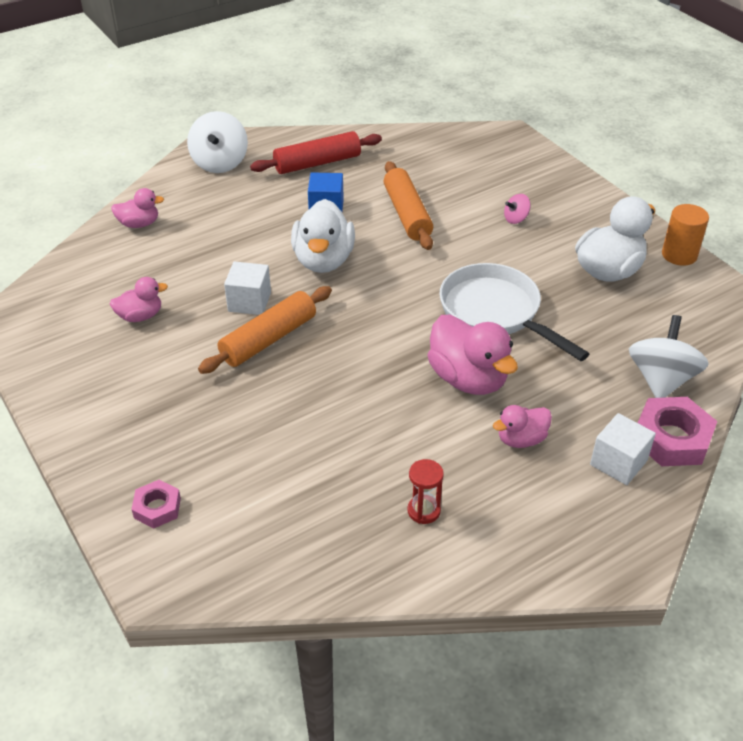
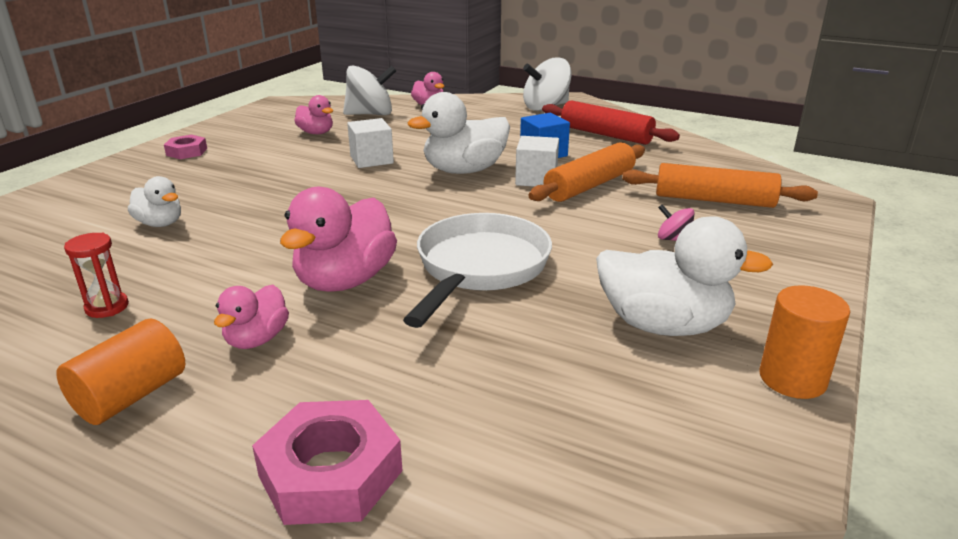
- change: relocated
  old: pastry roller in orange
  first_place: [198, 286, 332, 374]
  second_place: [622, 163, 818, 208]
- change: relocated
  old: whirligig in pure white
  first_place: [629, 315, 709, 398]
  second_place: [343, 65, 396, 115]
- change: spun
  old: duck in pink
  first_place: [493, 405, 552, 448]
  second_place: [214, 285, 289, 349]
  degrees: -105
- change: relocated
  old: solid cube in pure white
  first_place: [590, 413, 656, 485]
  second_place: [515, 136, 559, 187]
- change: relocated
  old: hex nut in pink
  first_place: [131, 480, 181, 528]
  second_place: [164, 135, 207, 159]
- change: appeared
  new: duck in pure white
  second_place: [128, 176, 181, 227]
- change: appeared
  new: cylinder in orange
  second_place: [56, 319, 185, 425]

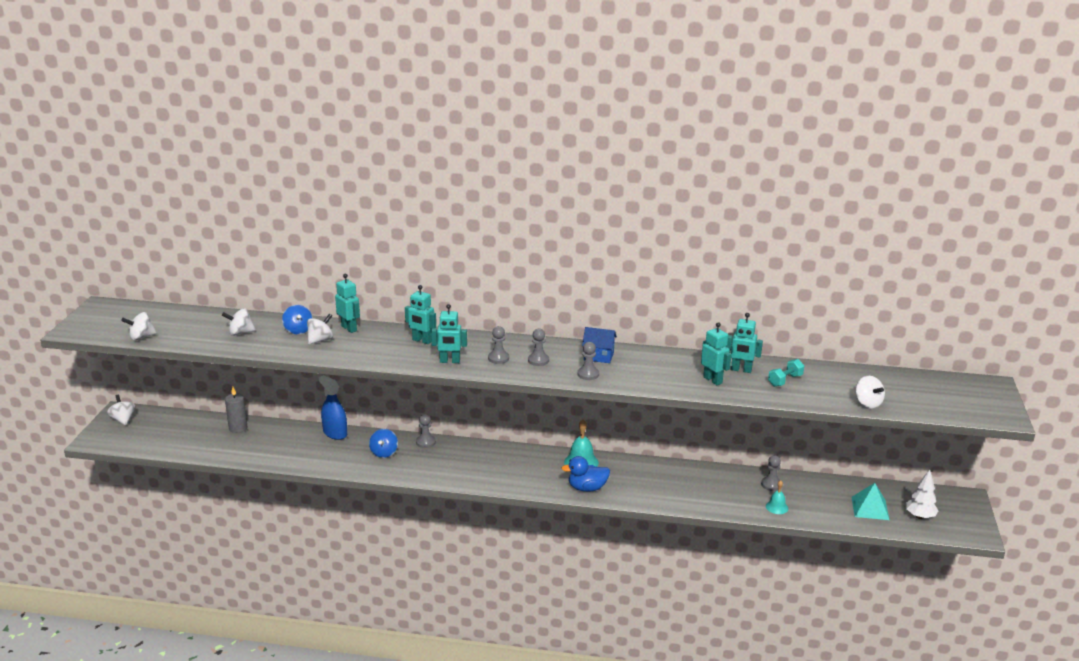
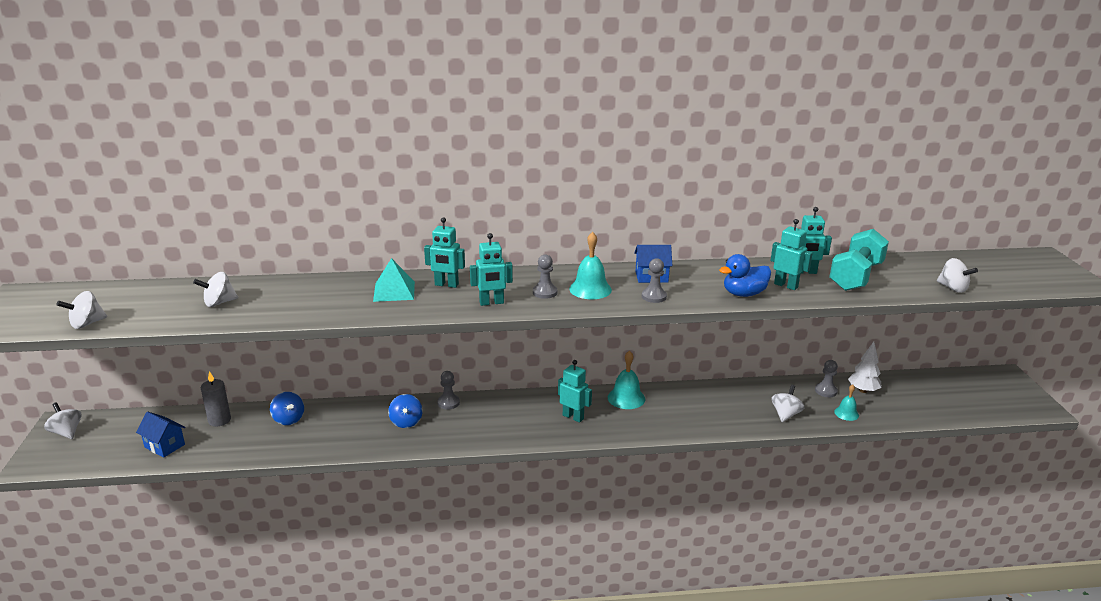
- change: relocated
  old: toy robot in aqua
  first_place: [335, 274, 360, 333]
  second_place: [558, 360, 592, 423]
- change: relocated
  old: whirligig in royal blue
  first_place: [282, 305, 313, 334]
  second_place: [270, 392, 304, 425]
- change: relocated
  old: whirligig in pure white
  first_place: [307, 313, 333, 345]
  second_place: [772, 385, 805, 422]
- change: exchanged
  old: pawn in ash-grey
  new: school bell in aqua
  first_place: [528, 328, 549, 366]
  second_place: [569, 232, 612, 299]
- change: size
  old: dumbbell in aqua
  first_place: [768, 359, 804, 387]
  second_place: [829, 229, 889, 291]
  factor: 1.94
- change: missing
  old: sprayer in royal blue
  first_place: [319, 375, 347, 440]
- change: relocated
  old: duck in royal blue
  first_place: [561, 456, 610, 492]
  second_place: [719, 254, 771, 297]
- change: relocated
  old: fir tree in pure white
  first_place: [906, 469, 939, 519]
  second_place: [848, 342, 881, 393]
- change: relocated
  old: pyramid in aqua
  first_place: [852, 483, 890, 520]
  second_place: [373, 258, 415, 302]
- change: appeared
  new: toy house in royal blue
  second_place: [136, 412, 185, 458]

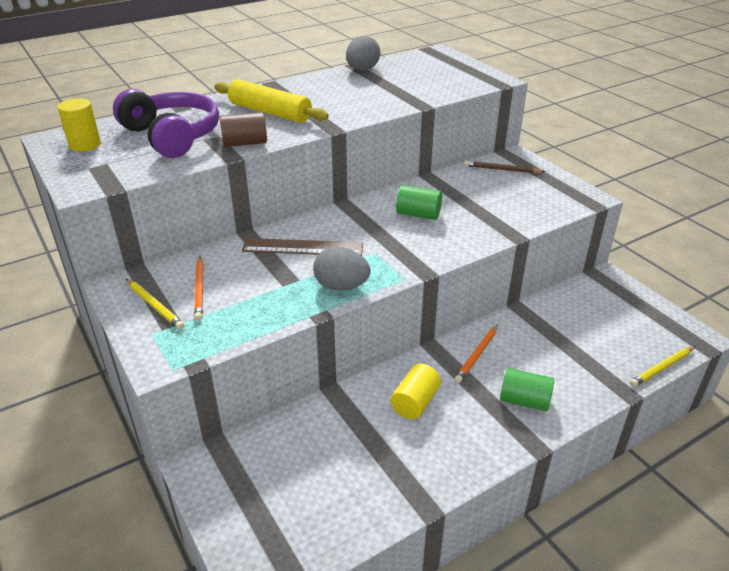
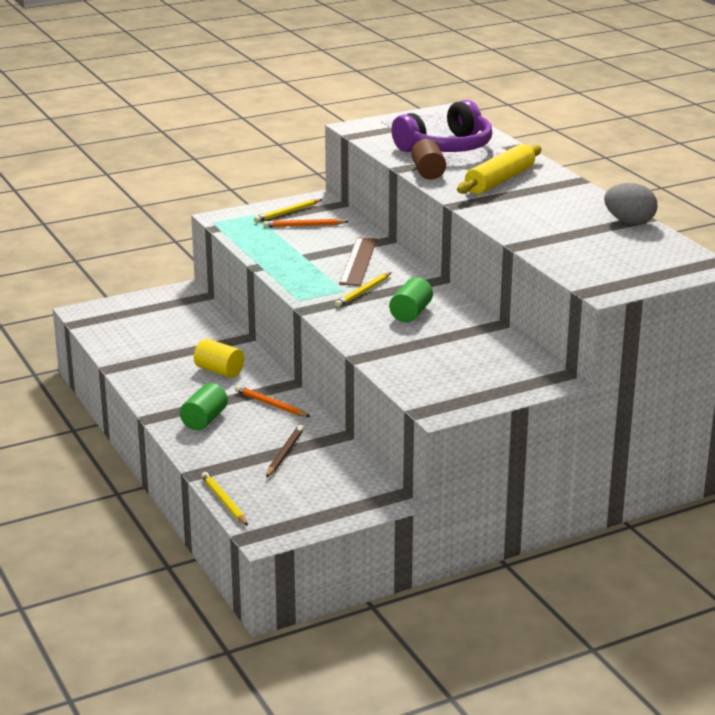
- change: missing
  old: cylinder in yellow
  first_place: [58, 98, 101, 152]
- change: relocated
  old: pencil in dark brown
  first_place: [464, 160, 545, 173]
  second_place: [266, 425, 304, 478]
- change: missing
  old: egg shape in ash-grey
  first_place: [313, 247, 370, 291]
- change: appeared
  new: pencil in yellow
  second_place: [335, 272, 392, 307]

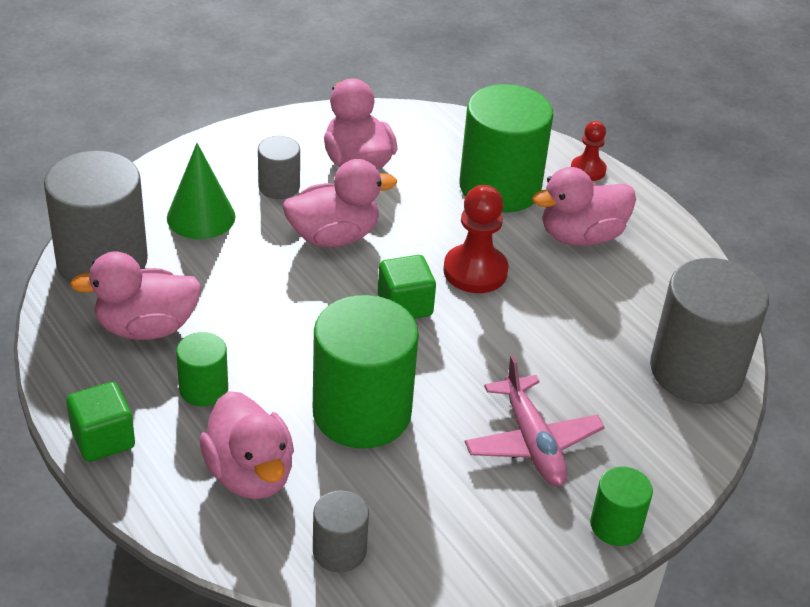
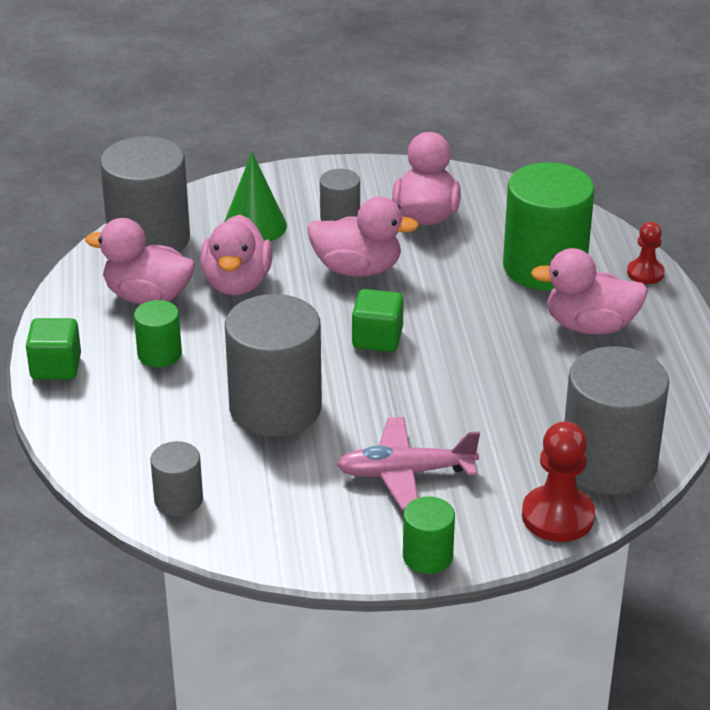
- change: relocated
  old: pawn in red
  first_place: [443, 185, 509, 293]
  second_place: [522, 421, 595, 542]
- change: colour
  old: cylinder in green
  new: cylinder in ash-grey
  first_place: [313, 295, 419, 449]
  second_place: [225, 294, 322, 437]
- change: spun
  old: plane in pink
  first_place: [465, 355, 605, 486]
  second_place: [336, 417, 480, 511]
  degrees: 75
- change: relocated
  old: duck in pink
  first_place: [199, 391, 294, 499]
  second_place: [200, 214, 273, 296]

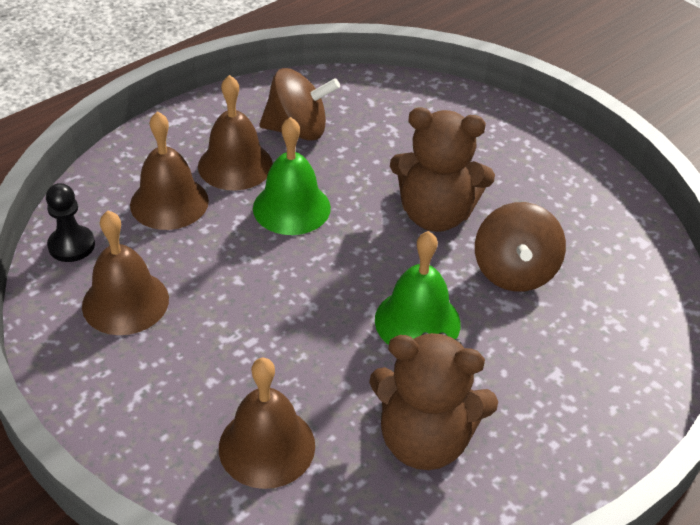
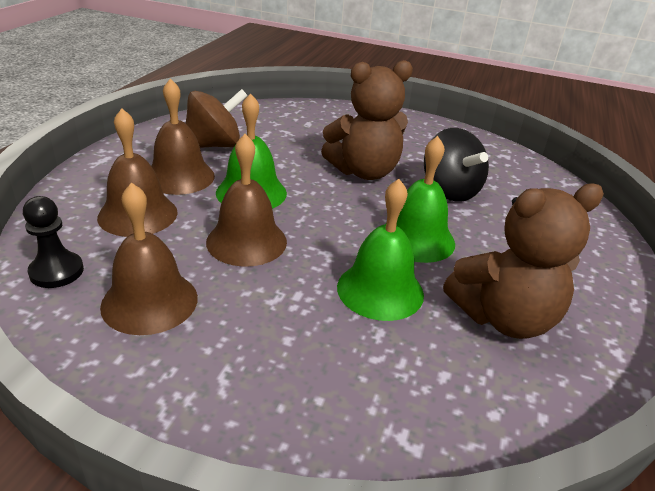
- change: colour
  old: whirligig in dark brown
  new: whirligig in ebony
  first_place: [475, 202, 566, 292]
  second_place: [424, 128, 489, 202]
- change: relocated
  old: school bell in dark brown
  first_place: [219, 358, 315, 489]
  second_place: [206, 134, 287, 267]
- change: appeared
  new: school bell in green
  second_place: [337, 179, 424, 321]

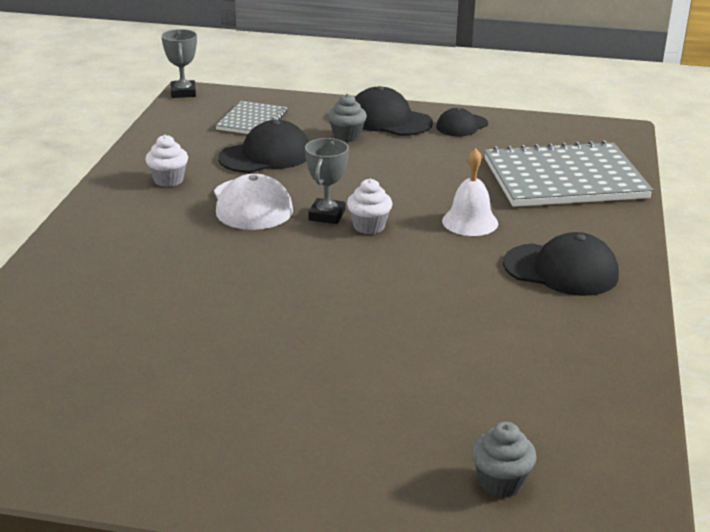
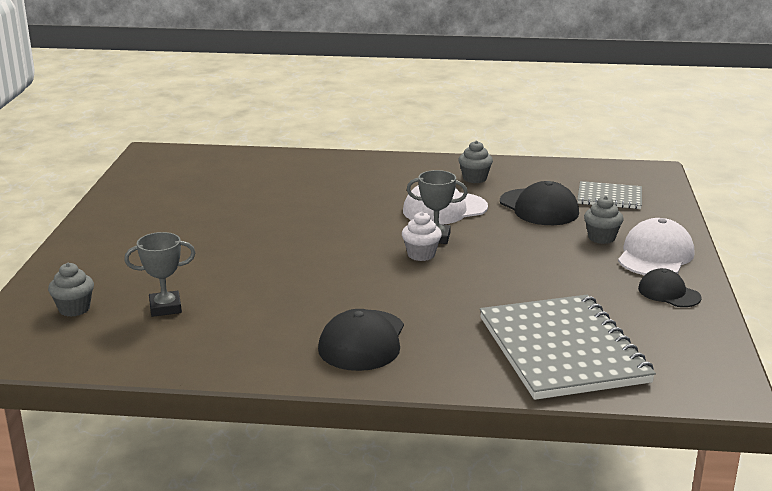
- change: relocated
  old: prize cup in ash-grey
  first_place: [161, 29, 197, 98]
  second_place: [124, 232, 196, 317]
- change: colour
  old: peaked cap in ebony
  new: peaked cap in pure white
  first_place: [355, 86, 433, 136]
  second_place: [618, 218, 694, 275]
- change: colour
  old: fairy cake in pure white
  new: fairy cake in ash-grey
  first_place: [145, 135, 188, 187]
  second_place: [458, 141, 493, 183]
- change: missing
  old: school bell in pure white
  first_place: [442, 148, 498, 236]

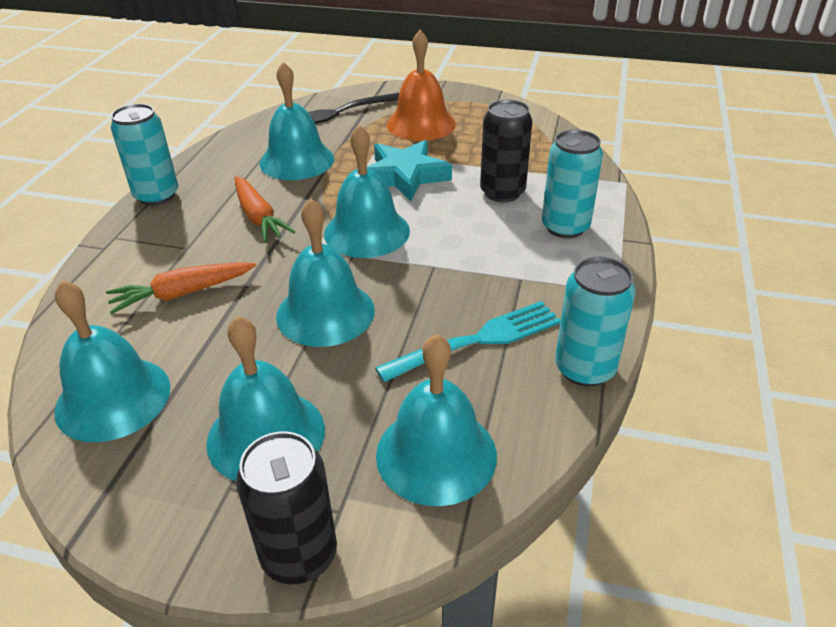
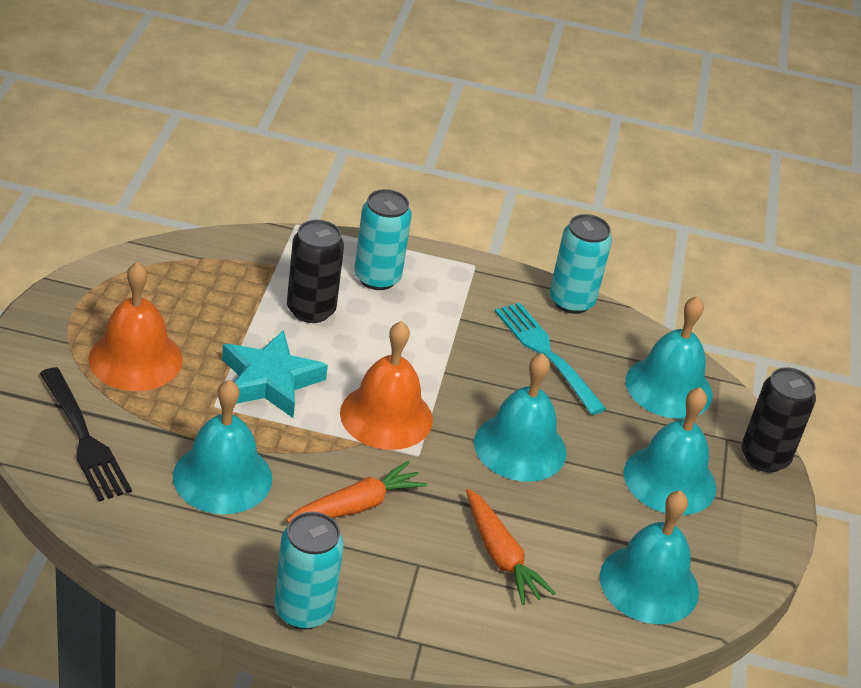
- change: colour
  old: school bell in aqua
  new: school bell in orange
  first_place: [324, 125, 410, 258]
  second_place: [340, 321, 433, 450]

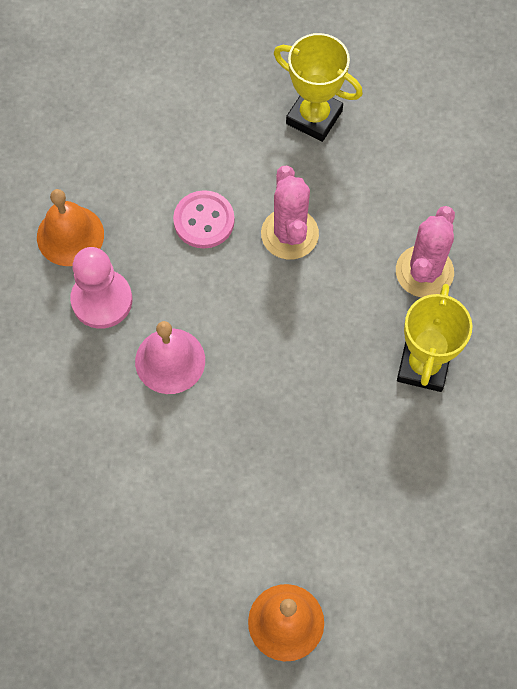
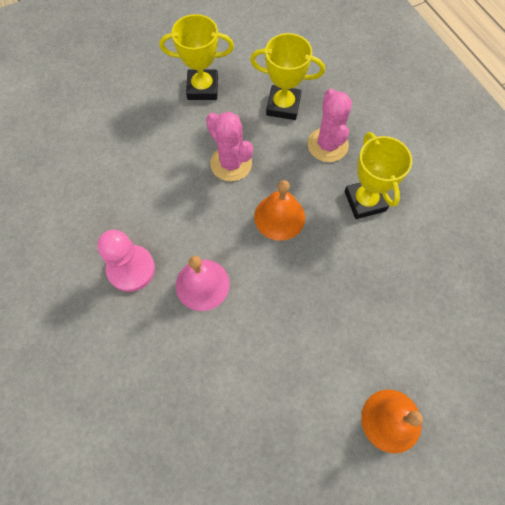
- change: relocated
  old: school bell in orange
  first_place: [37, 189, 104, 266]
  second_place: [254, 180, 305, 241]
- change: missing
  old: button in pink
  first_place: [173, 190, 235, 248]
- change: appeared
  new: prize cup in yellow
  second_place: [250, 33, 325, 120]

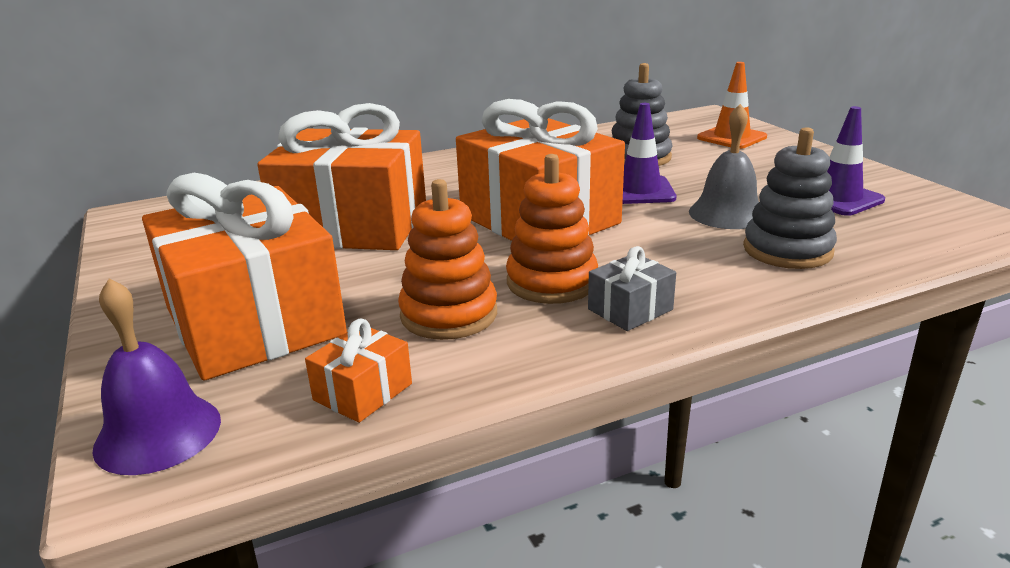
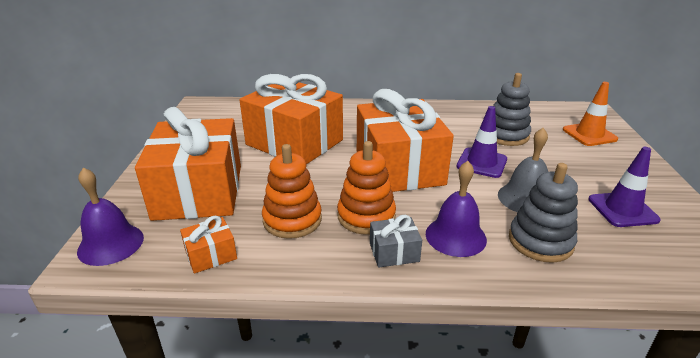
- change: appeared
  new: school bell in purple
  second_place: [426, 161, 487, 257]

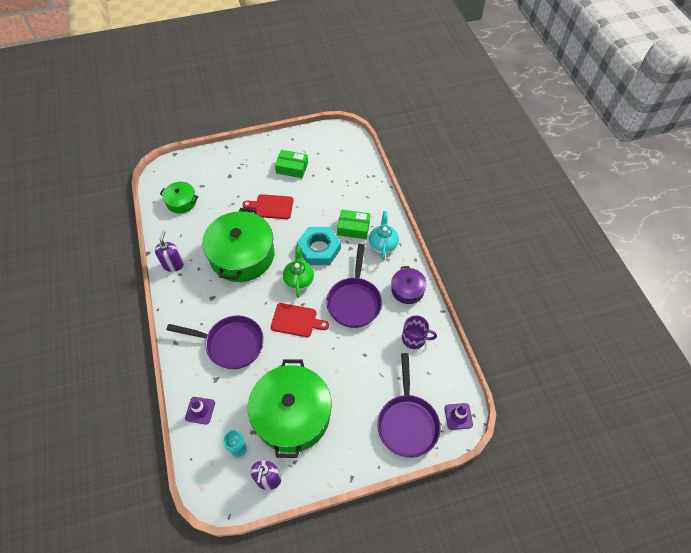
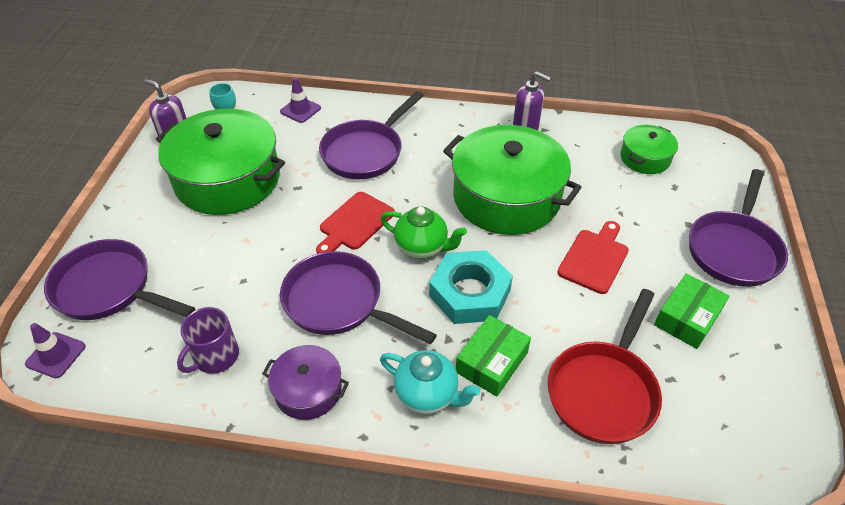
- change: appeared
  new: pan in purple
  second_place: [689, 169, 788, 287]
- change: appeared
  new: pan in red
  second_place: [548, 289, 662, 444]

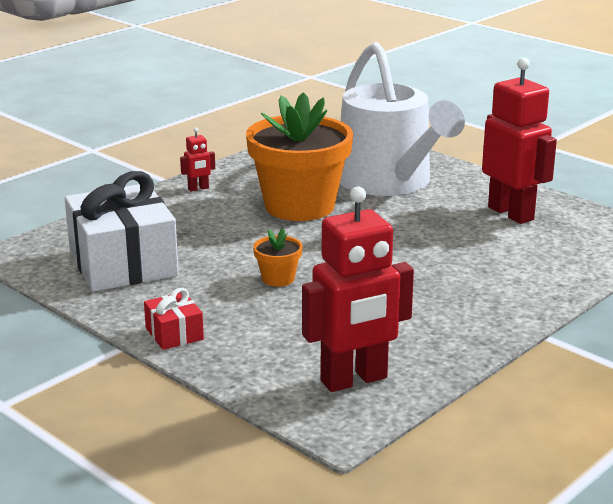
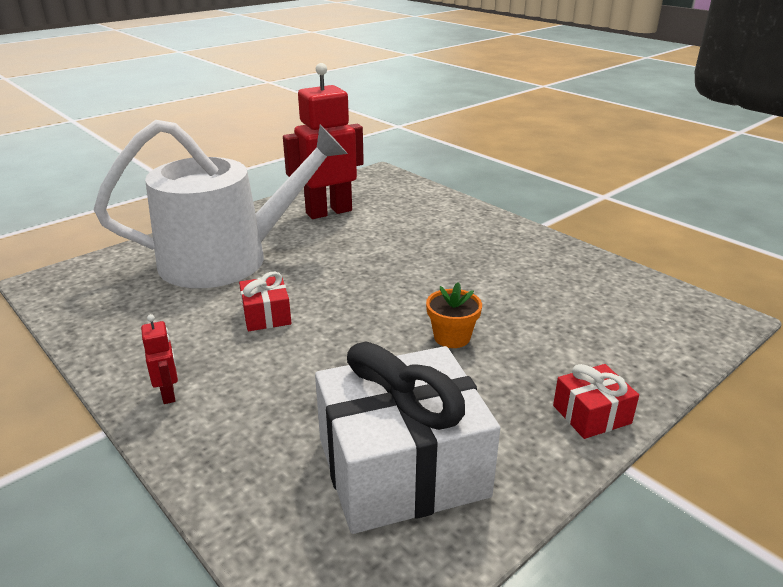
- change: exchanged
  old: plant pot in orange
  new: present in red
  first_place: [246, 92, 353, 221]
  second_place: [239, 272, 291, 331]
- change: missing
  old: toy robot in red
  first_place: [302, 187, 414, 392]

